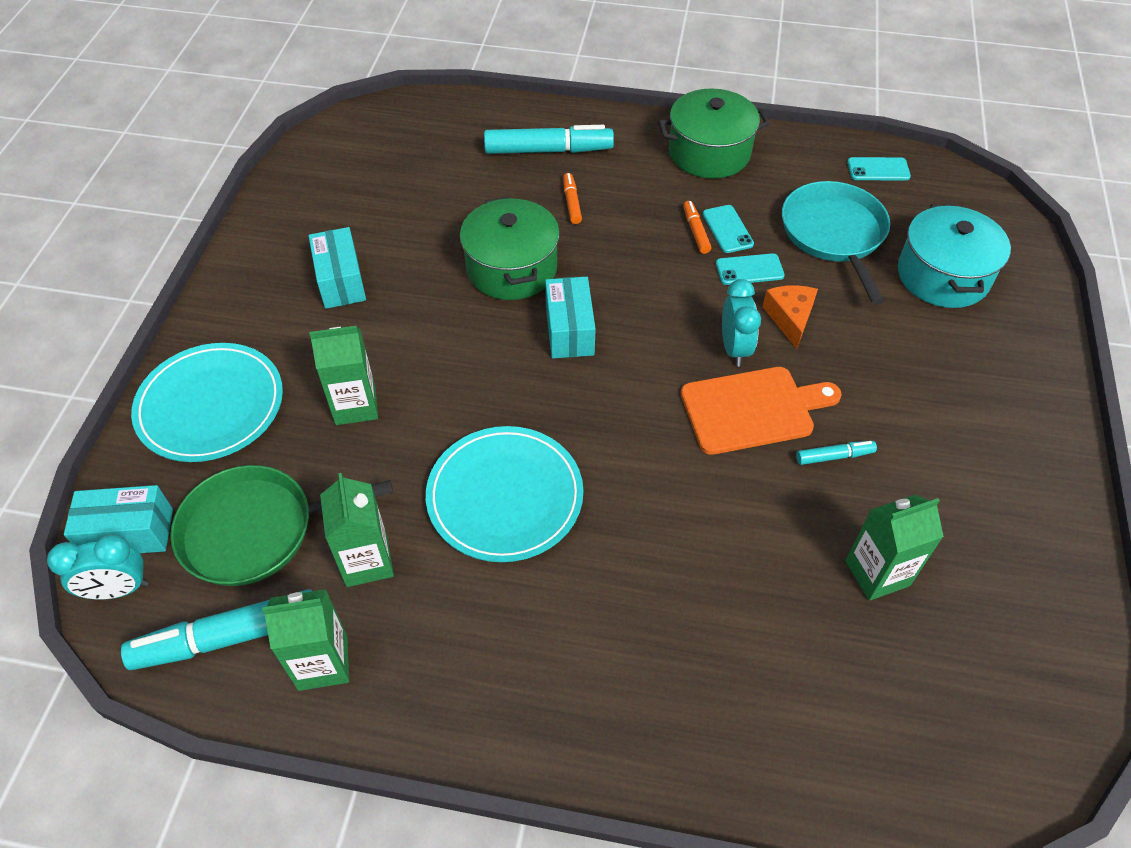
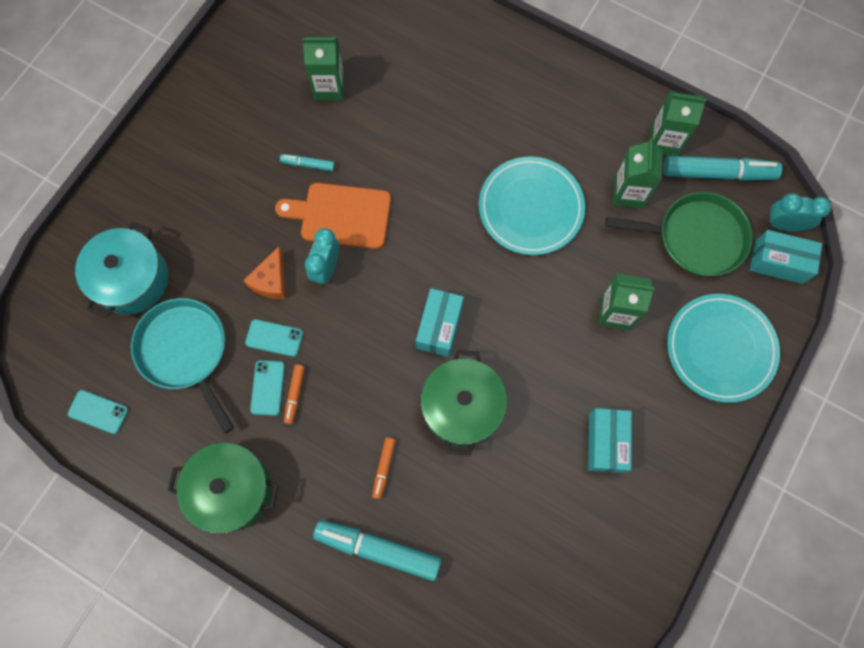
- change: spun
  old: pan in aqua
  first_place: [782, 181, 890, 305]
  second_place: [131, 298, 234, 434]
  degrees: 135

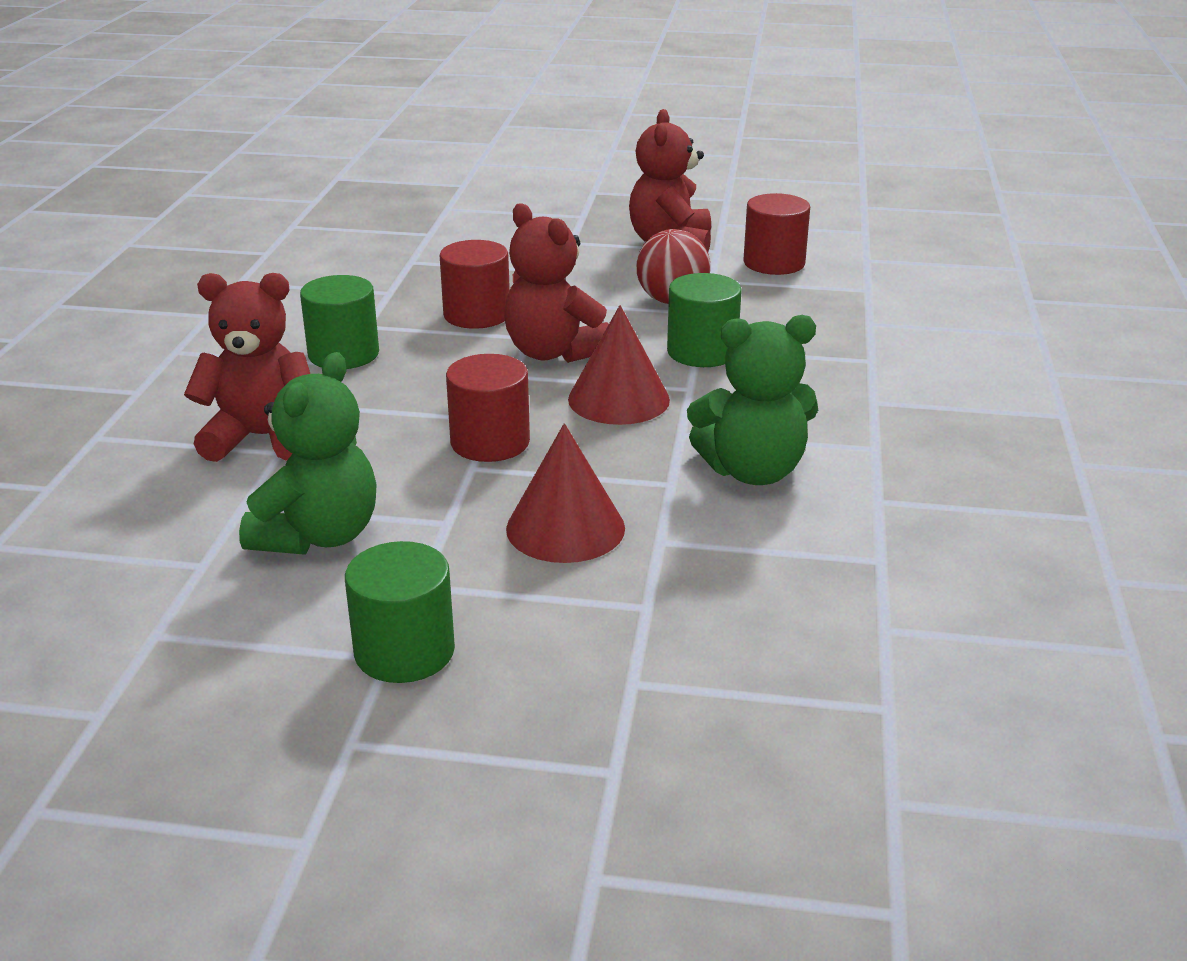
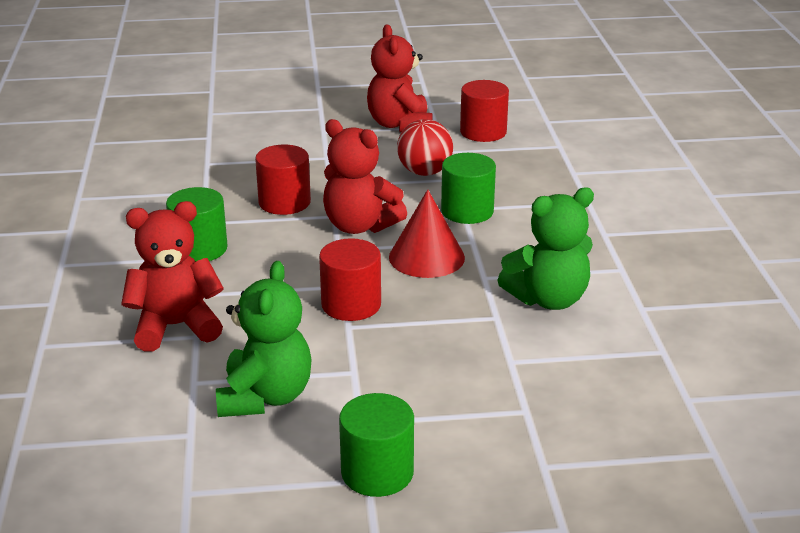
- change: missing
  old: cone shape in red
  first_place: [506, 423, 625, 563]

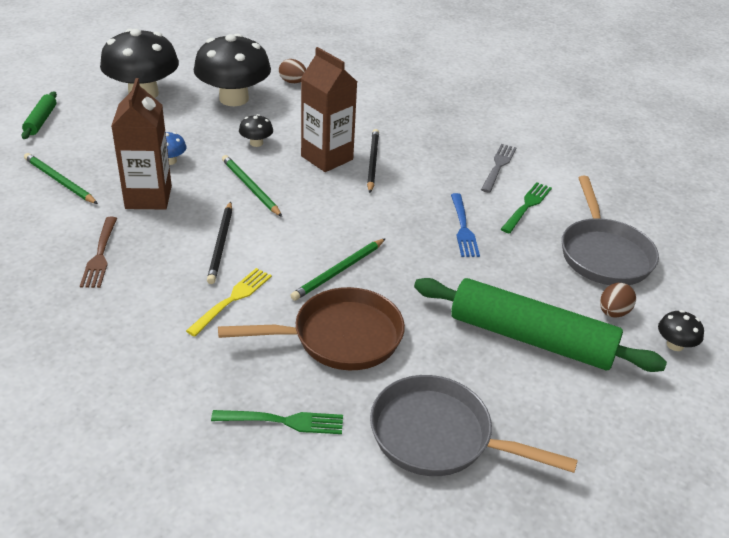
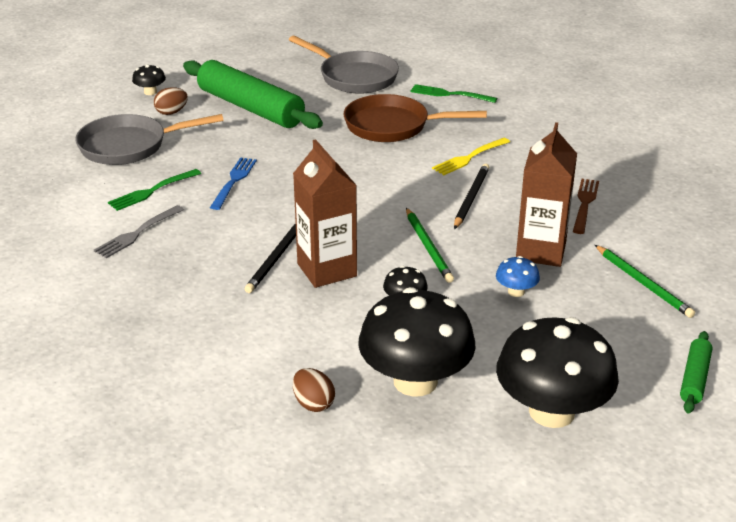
- change: spun
  old: pan in ash-grey
  first_place: [562, 176, 659, 285]
  second_place: [75, 114, 224, 165]
  degrees: -120
- change: missing
  old: pencil in green
  first_place: [290, 238, 386, 301]

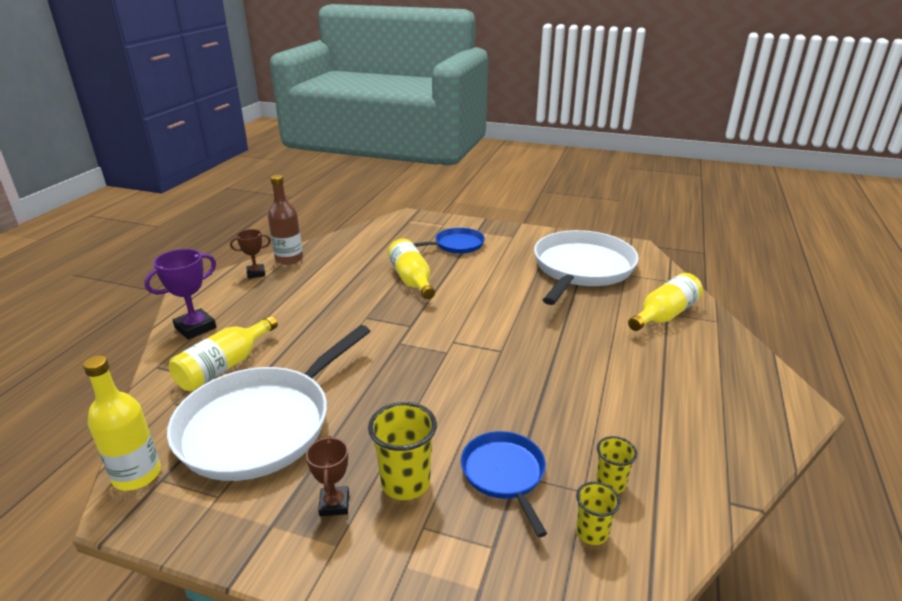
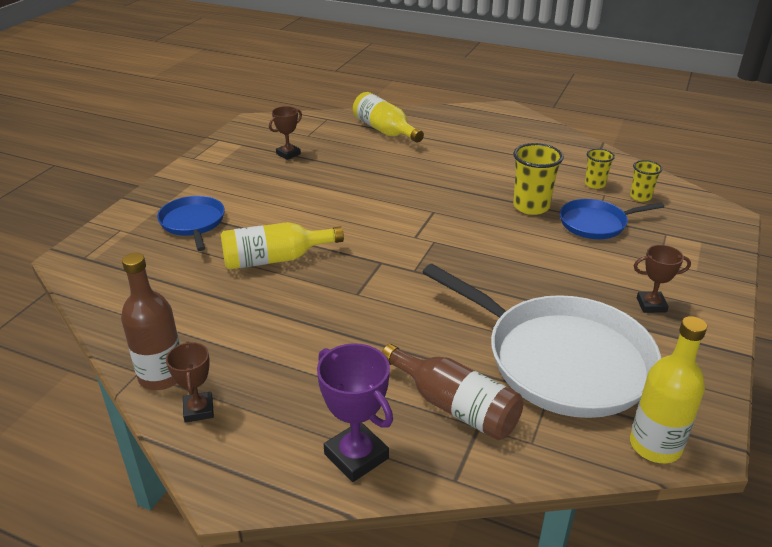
- change: exchanged
  old: pan in pure white
  new: prize cup in dark brown
  first_place: [534, 230, 639, 305]
  second_place: [269, 106, 302, 160]
- change: colour
  old: flask in yellow
  new: flask in dark brown
  first_place: [169, 315, 278, 391]
  second_place: [382, 344, 523, 440]
- change: relocated
  old: tumbler in yellow
  first_place: [368, 402, 437, 500]
  second_place: [513, 143, 564, 215]

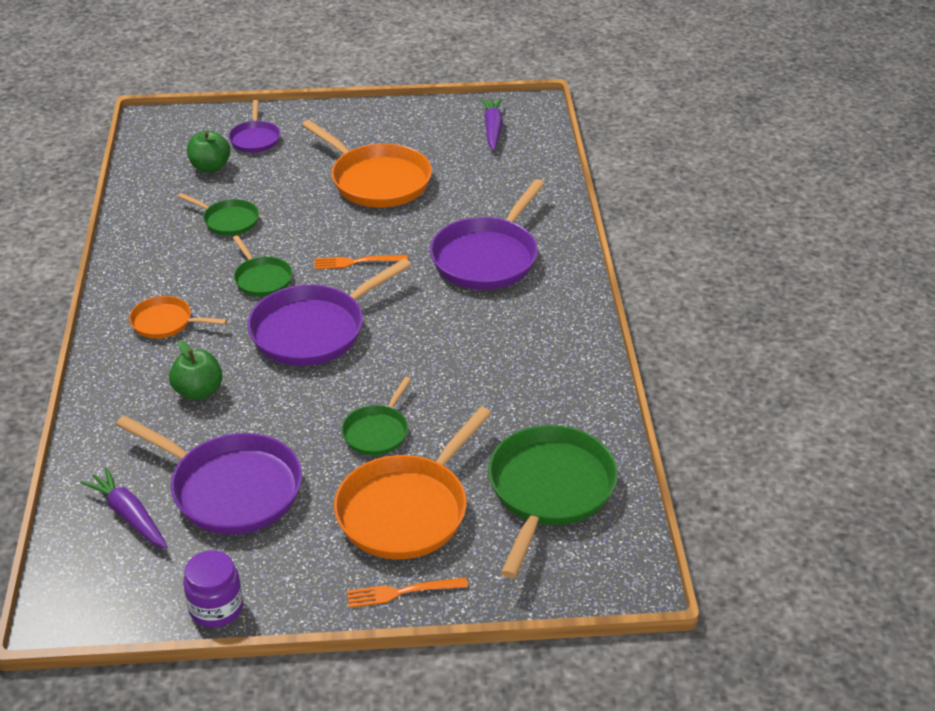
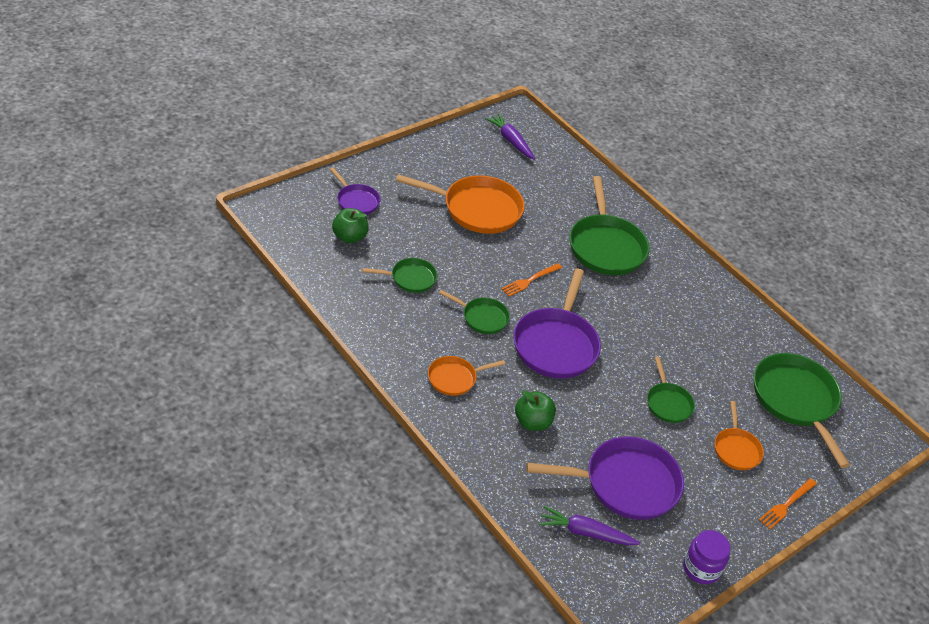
- change: colour
  old: pan in purple
  new: pan in green
  first_place: [430, 179, 545, 290]
  second_place: [570, 176, 650, 275]
- change: size
  old: pan in orange
  first_place: [334, 407, 492, 559]
  second_place: [715, 401, 764, 470]
  factor: 0.54

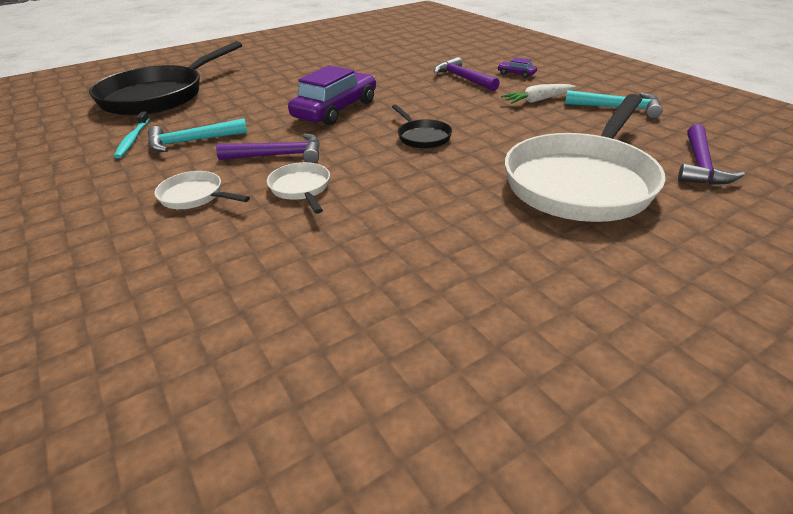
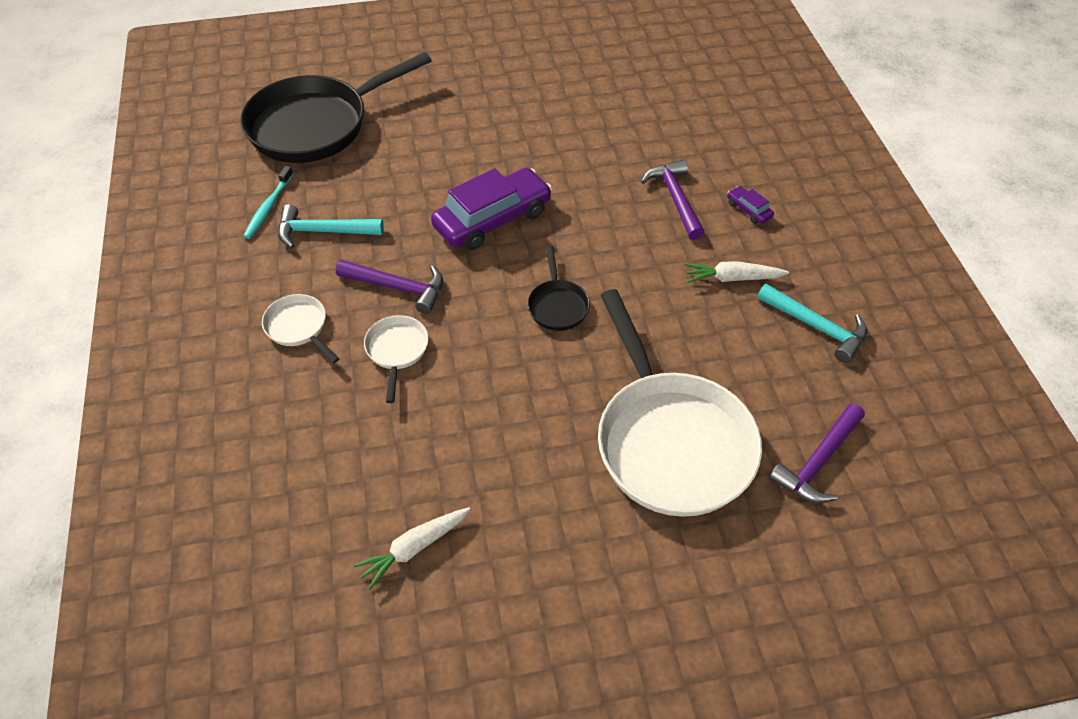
- change: spun
  old: pan in pure white
  first_place: [505, 94, 665, 222]
  second_place: [598, 289, 762, 517]
  degrees: -75
- change: appeared
  new: toy carrot in pure white
  second_place: [353, 507, 471, 590]

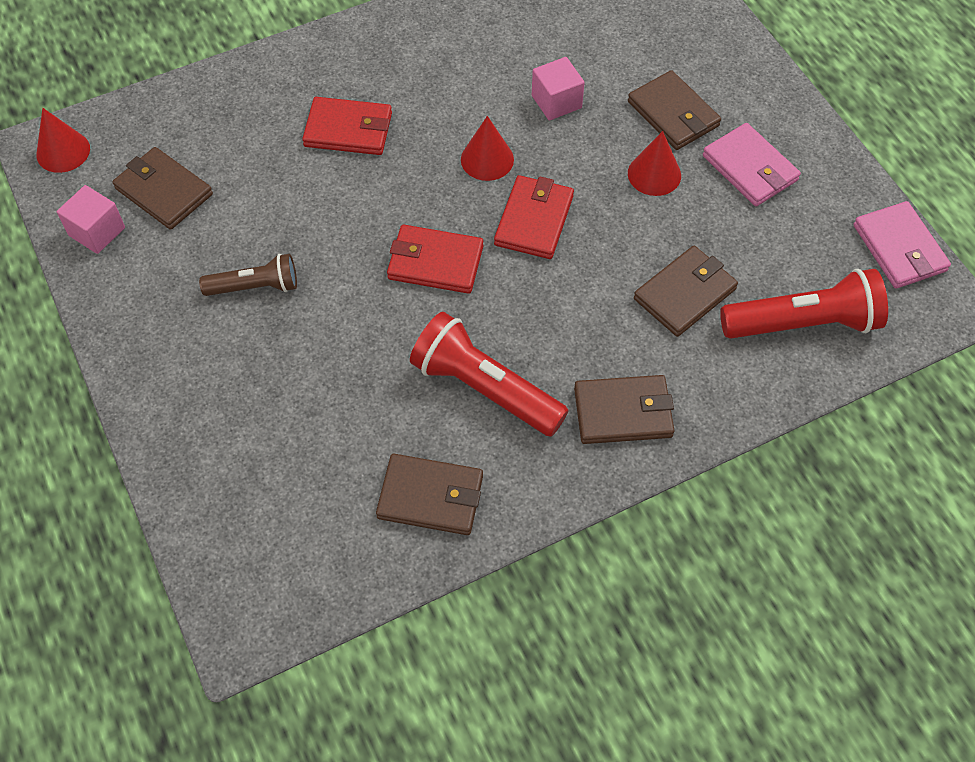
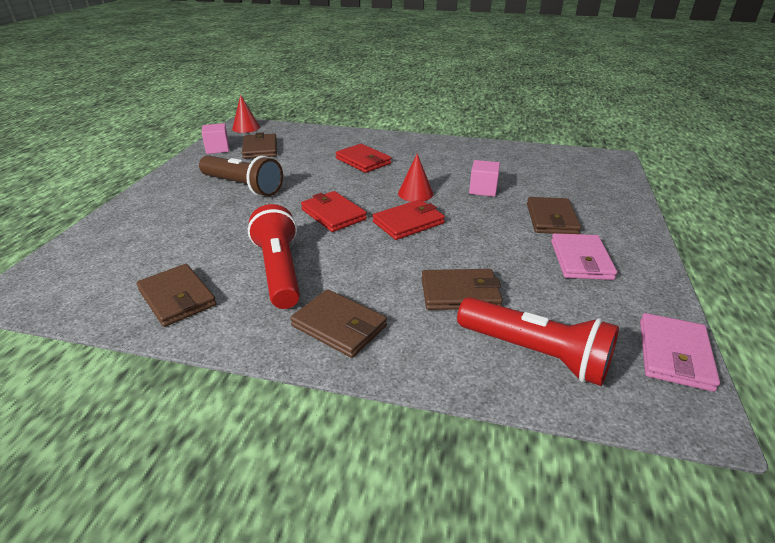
- change: missing
  old: cone shape in red
  first_place: [628, 131, 681, 196]
- change: size
  old: flashlight in dark brown
  first_place: [199, 254, 297, 296]
  second_place: [199, 155, 283, 196]
  factor: 1.64

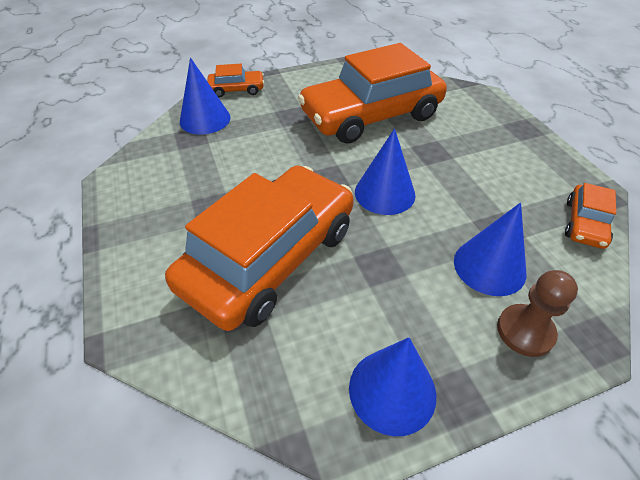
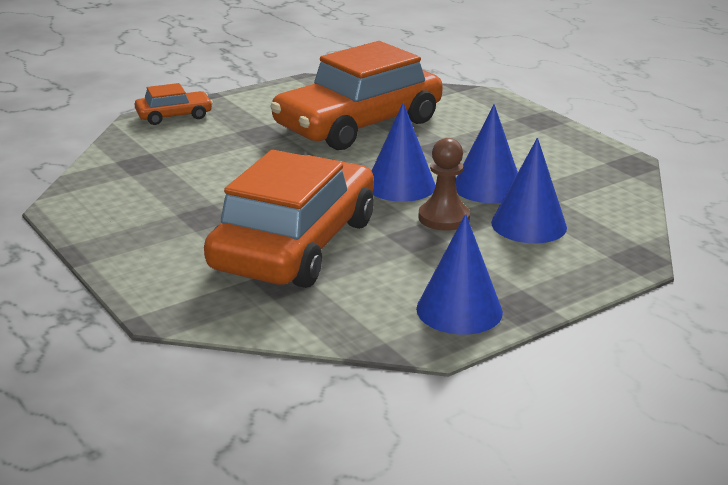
- change: relocated
  old: cone shape in royal blue
  first_place: [180, 57, 231, 135]
  second_place: [456, 104, 518, 203]
- change: missing
  old: car in orange
  first_place: [565, 183, 616, 249]
- change: relocated
  old: pawn in dark brown
  first_place: [497, 270, 578, 357]
  second_place: [418, 138, 470, 231]

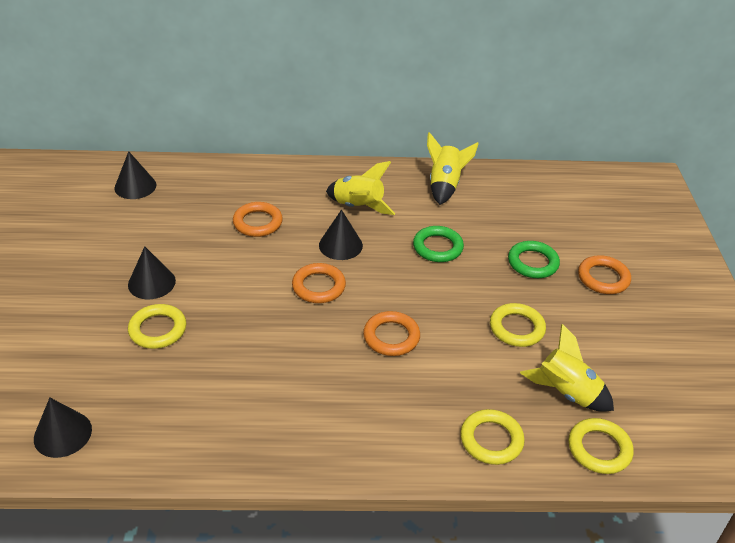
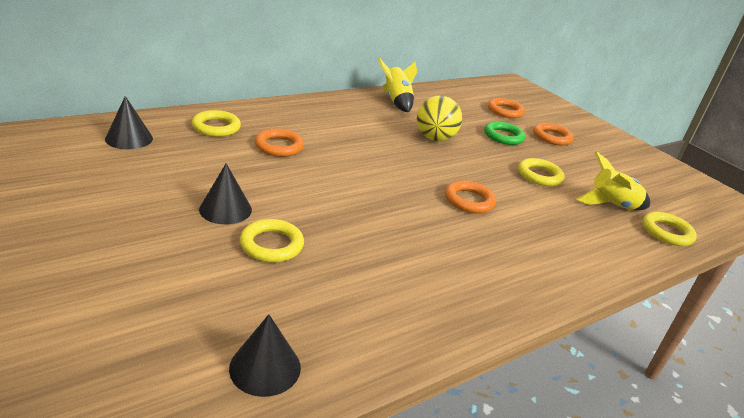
- change: missing
  old: rocket in yellow
  first_place: [326, 161, 396, 215]
- change: missing
  old: cone shape in ebony
  first_place: [319, 210, 363, 260]
- change: exchanged
  old: ring in green
  new: play ball in yellow
  first_place: [413, 226, 464, 262]
  second_place: [417, 95, 462, 141]
- change: relocated
  old: ring in orange
  first_place: [292, 263, 346, 303]
  second_place: [488, 98, 525, 118]
- change: relocated
  old: ring in yellow
  first_place: [460, 409, 525, 465]
  second_place: [192, 110, 241, 137]

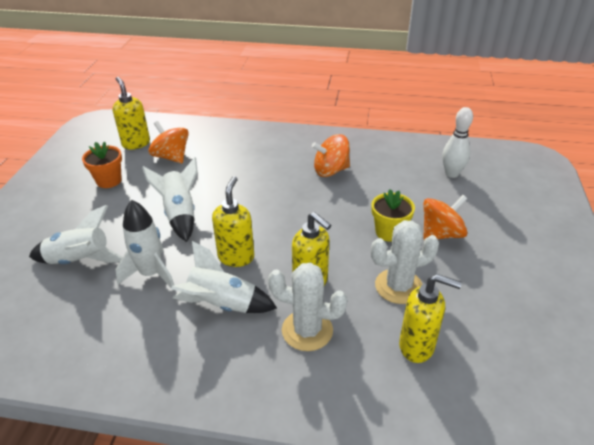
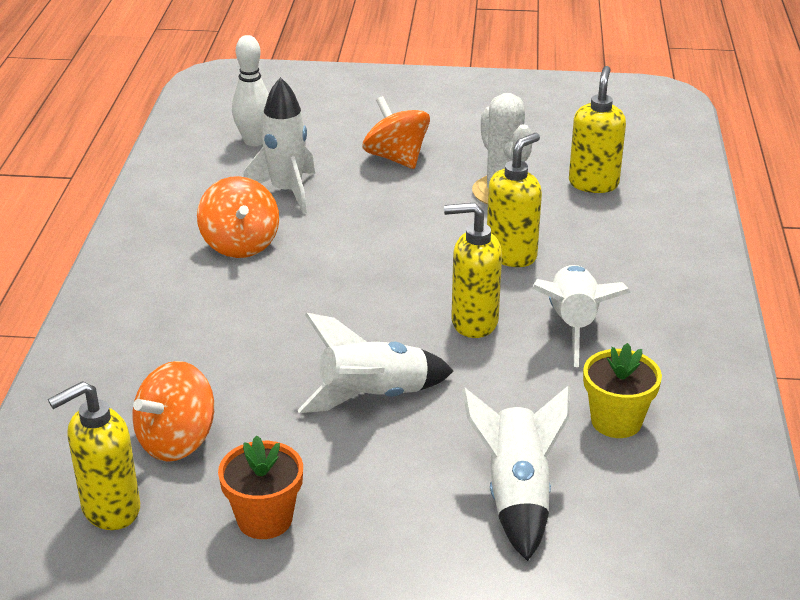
- change: relocated
  old: plant pot in yellow
  first_place: [372, 189, 415, 242]
  second_place: [583, 343, 662, 438]
- change: relocated
  old: rocket in pure white
  first_place: [115, 200, 174, 290]
  second_place: [243, 77, 315, 214]
- change: missing
  old: prickly plant in pure white
  first_place: [268, 263, 347, 351]

